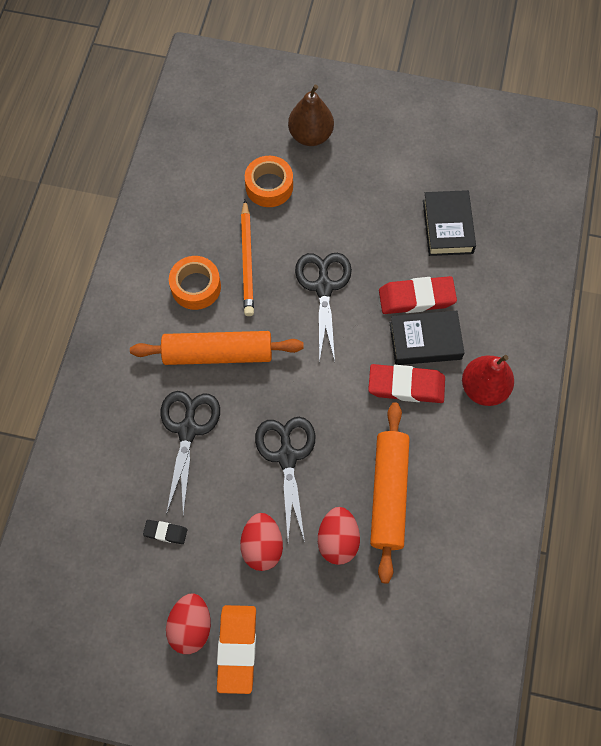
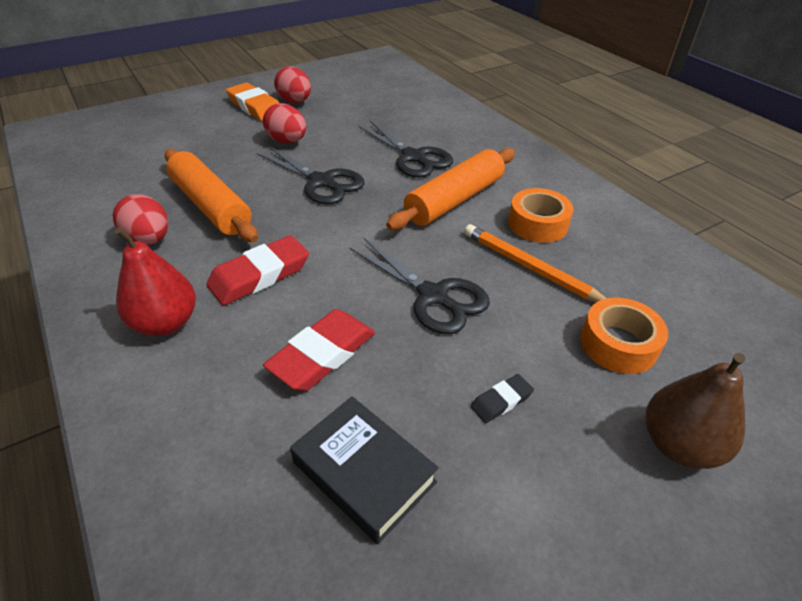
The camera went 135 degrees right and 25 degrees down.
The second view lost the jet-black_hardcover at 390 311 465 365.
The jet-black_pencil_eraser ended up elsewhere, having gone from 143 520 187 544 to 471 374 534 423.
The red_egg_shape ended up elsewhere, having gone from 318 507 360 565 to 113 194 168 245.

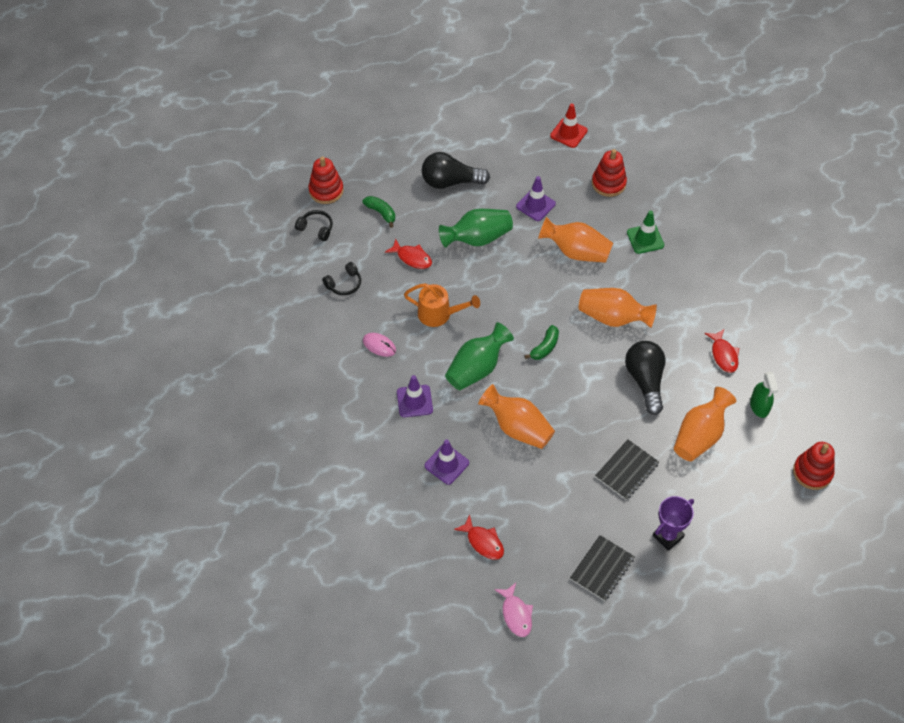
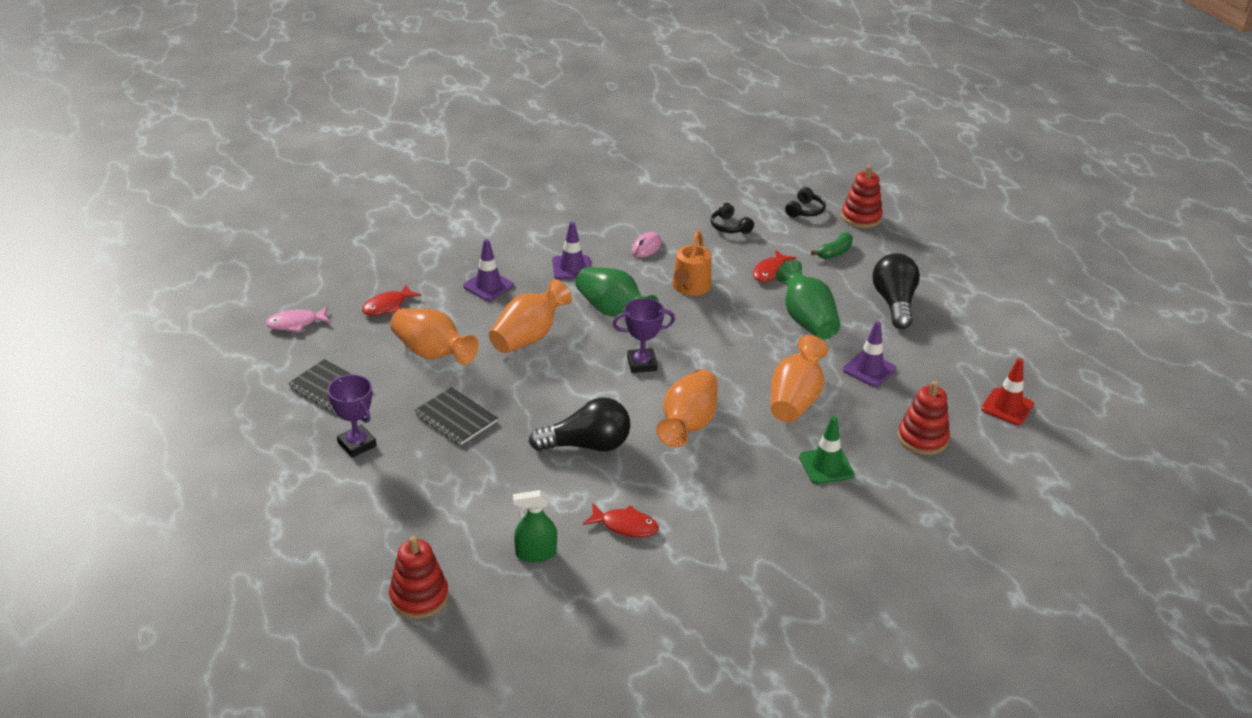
The camera went 90 degrees right and 20 degrees down.
The orange-coloured_flower_vase ended up elsewhere, having gone from 674 387 736 461 to 390 308 479 365.
Where the green_toy_banana stood at 525 325 559 360, the royal_purple_award_cup came to stand at 613 298 675 373.
The red_toy_fish at 705 329 739 372 ended up facing another way, 150 degrees counterclockwise from before.

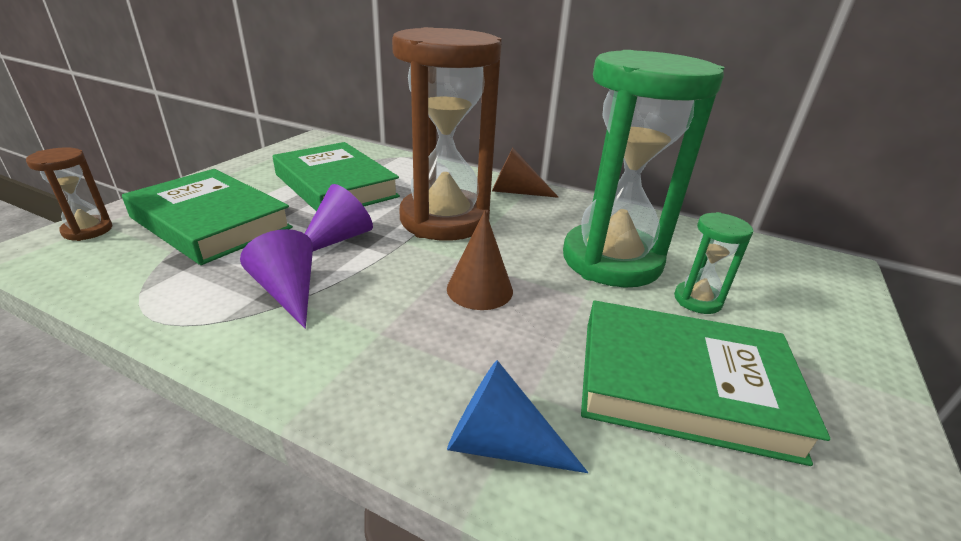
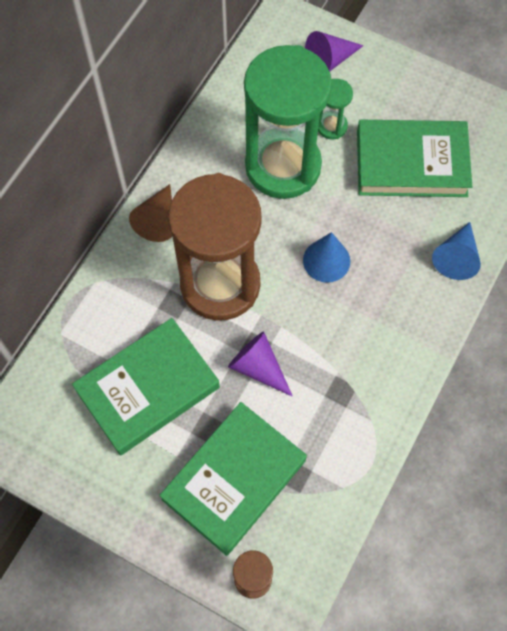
The camera went 85 degrees left and 35 degrees up.
The royal_purple_cone_shape ended up elsewhere, having gone from 240 229 313 329 to 305 31 364 72.
What was the russet_cone_shape at 447 210 513 310 turned into the blue_cone_shape at 303 232 350 283.
The green_hardcover at 581 301 831 466 ended up facing another way, 75 degrees clockwise from before.

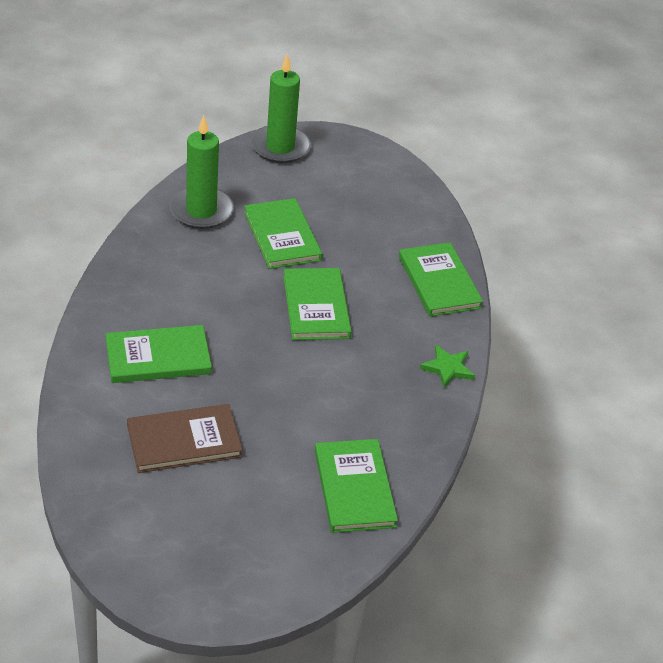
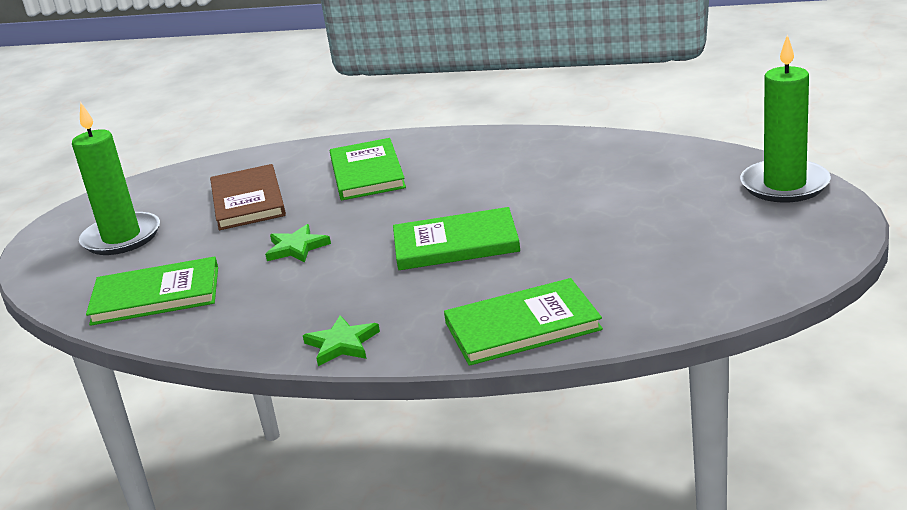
The camera went 100 degrees right and 15 degrees down.
The second view lost the green_hardcover at 244 198 322 269.
The second view gained the green_five-pointed_star at 265 224 331 263.
The green_wax_candle ended up elsewhere, having gone from 169 115 234 229 to 72 102 160 255.

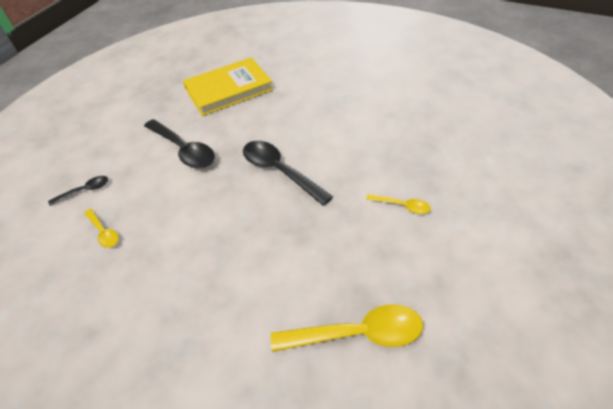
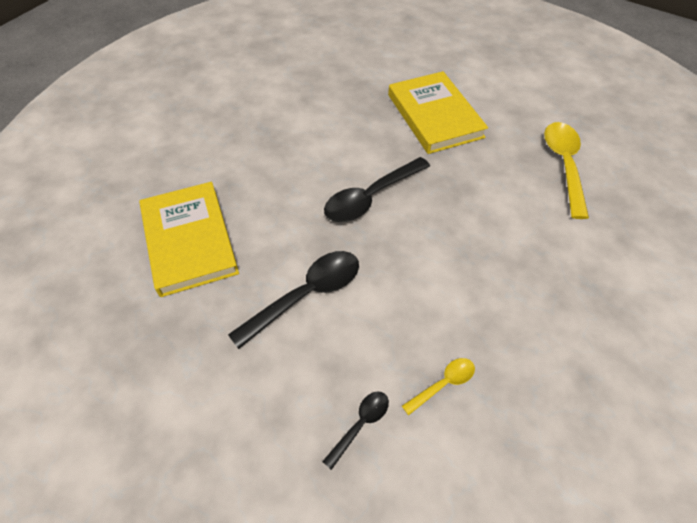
The camera went 85 degrees left and 5 degrees up.
Where the golden_teaspoon stood at 366 194 431 214, the golden_hardcover came to stand at 388 71 488 154.
The jet-black_teaspoon at 48 176 108 206 ended up facing another way, 60 degrees clockwise from before.

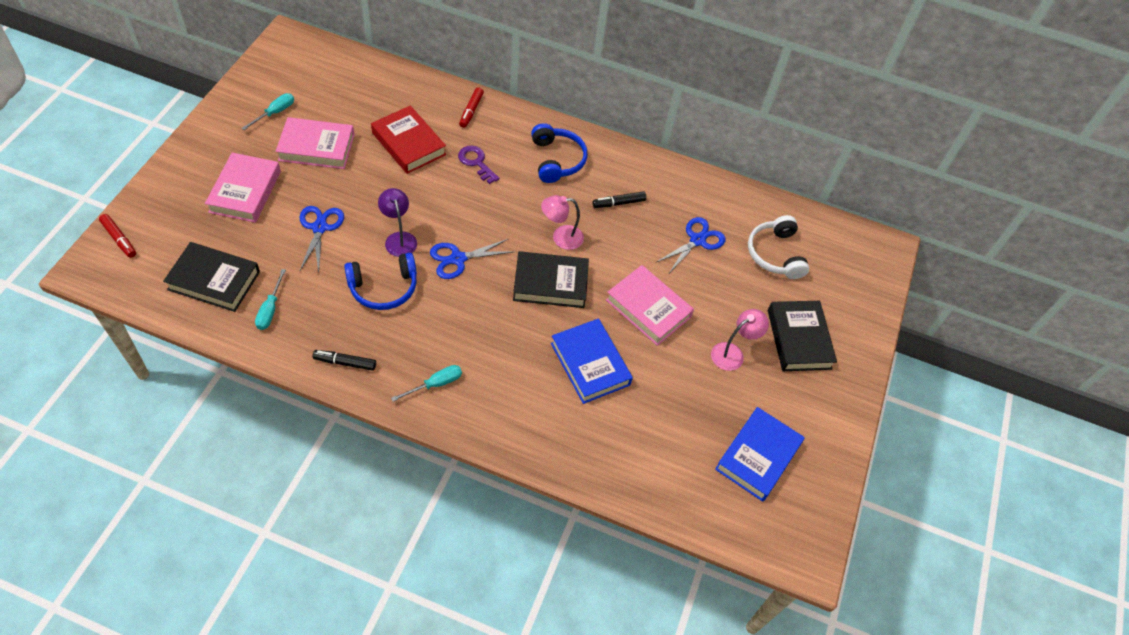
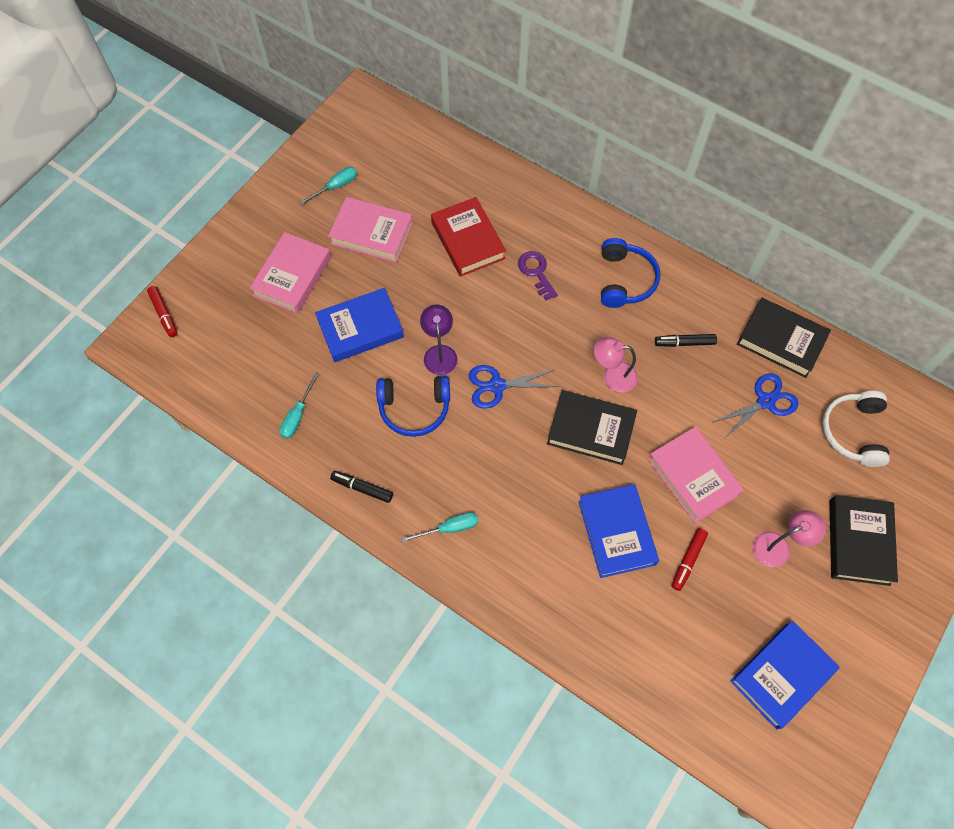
The camera went 20 degrees right and 10 degrees up.
The jet-black_hardcover ended up elsewhere, having gone from 163 242 260 312 to 737 298 831 378.
The red_marker_pen ended up elsewhere, having gone from 459 87 484 128 to 672 528 708 591.
Where the blue_pair_of_scissors stood at 300 206 344 272, the blue_hardcover came to stand at 315 288 404 362.

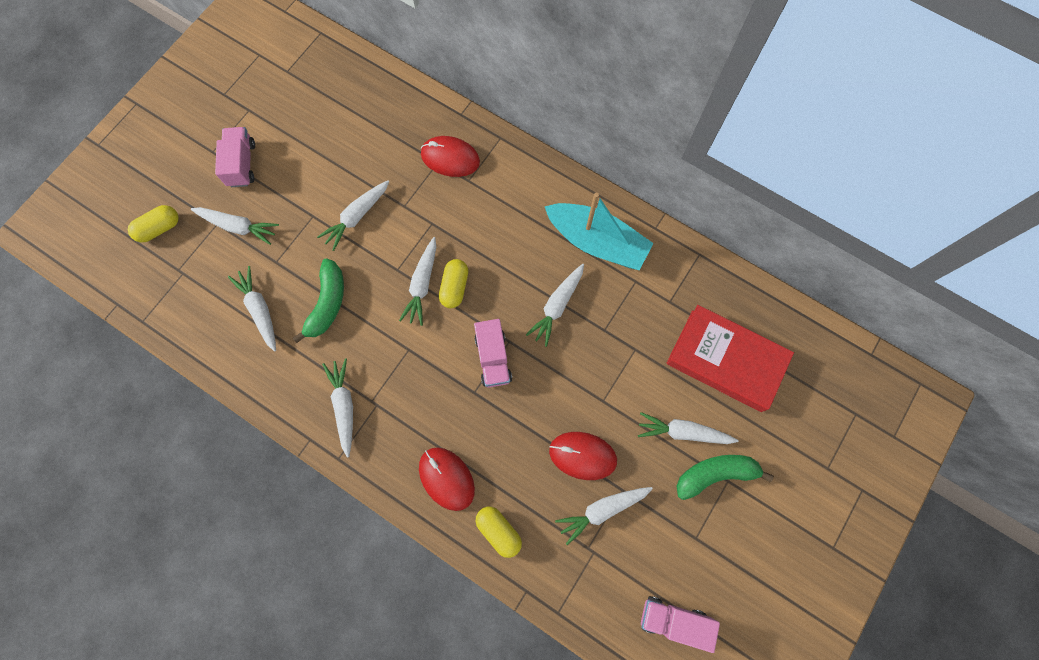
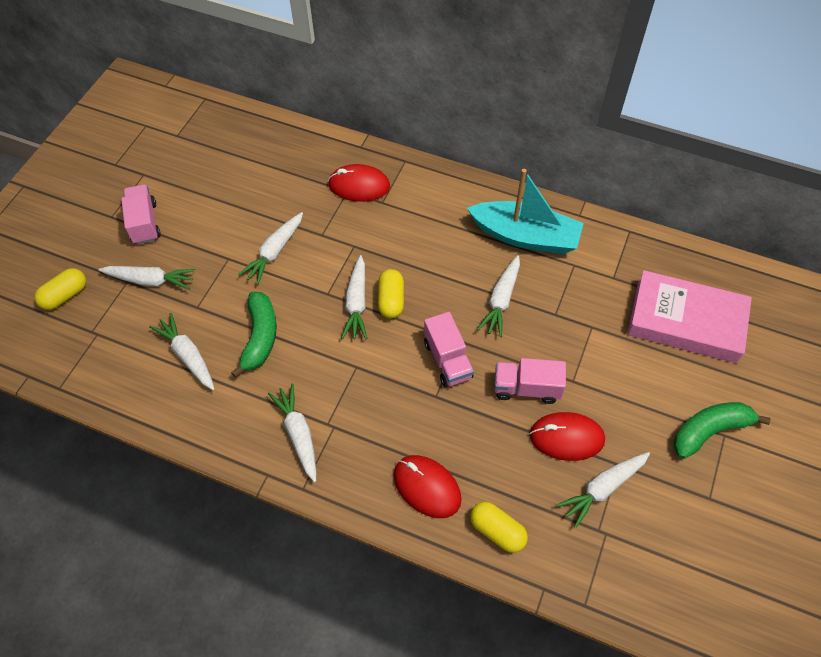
The camera went 10 degrees left and 15 degrees down.
The second view lost the white_toy_carrot at 638 412 739 444.
The rosy_truck ended up elsewhere, having gone from 641 596 720 653 to 494 358 566 404.
What was the red_hardcover at 667 305 794 412 turned into the rosy_hardcover at 627 270 752 363.

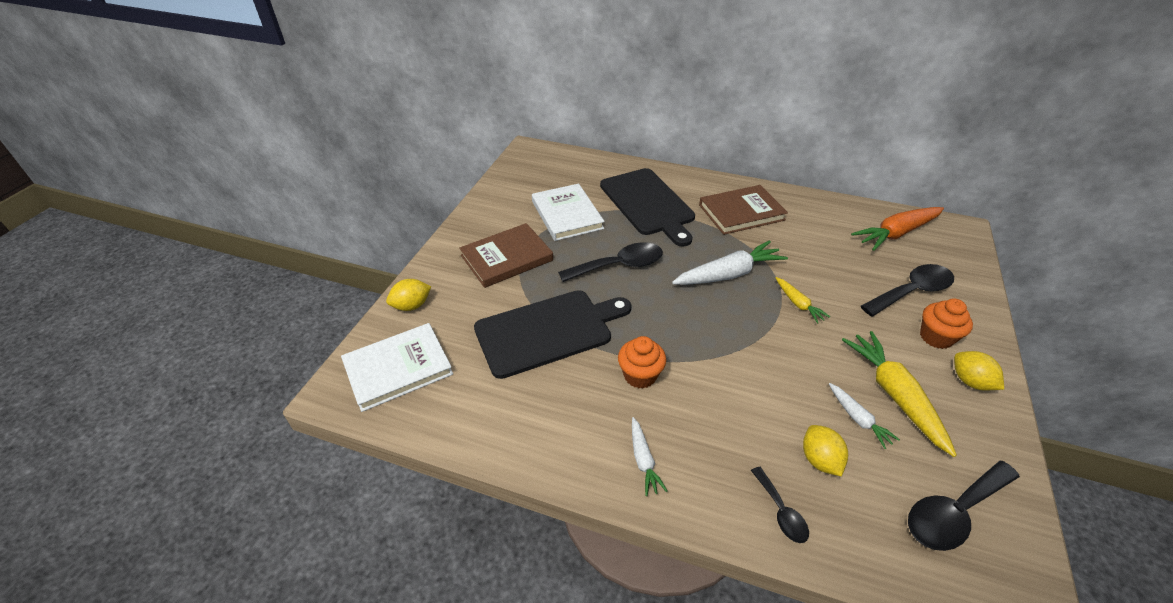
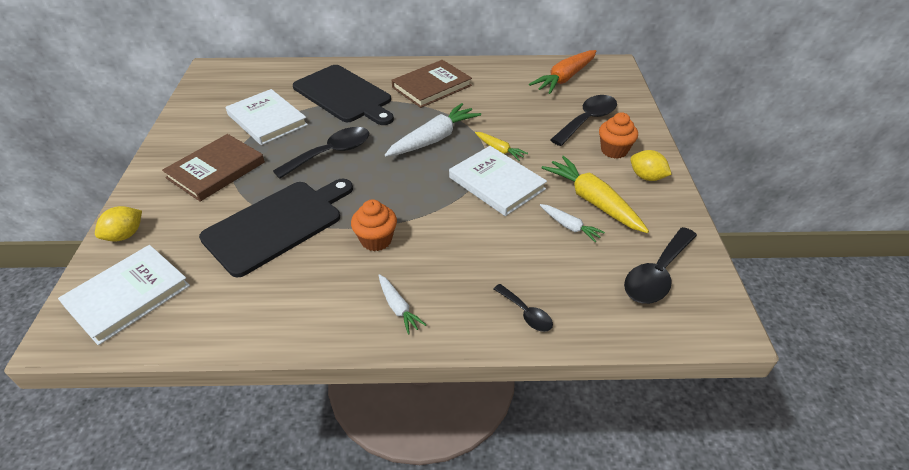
The camera went 20 degrees left and 0 degrees up.
The second view lost the golden_toy_lemon at 803 425 848 477.
The second view gained the white_hardcover at 449 146 547 216.

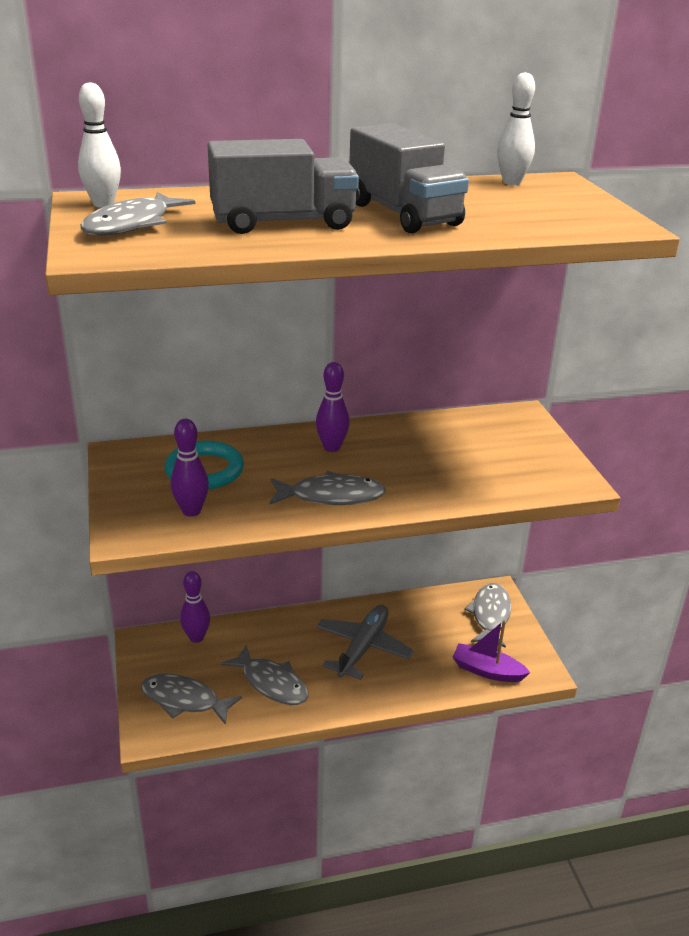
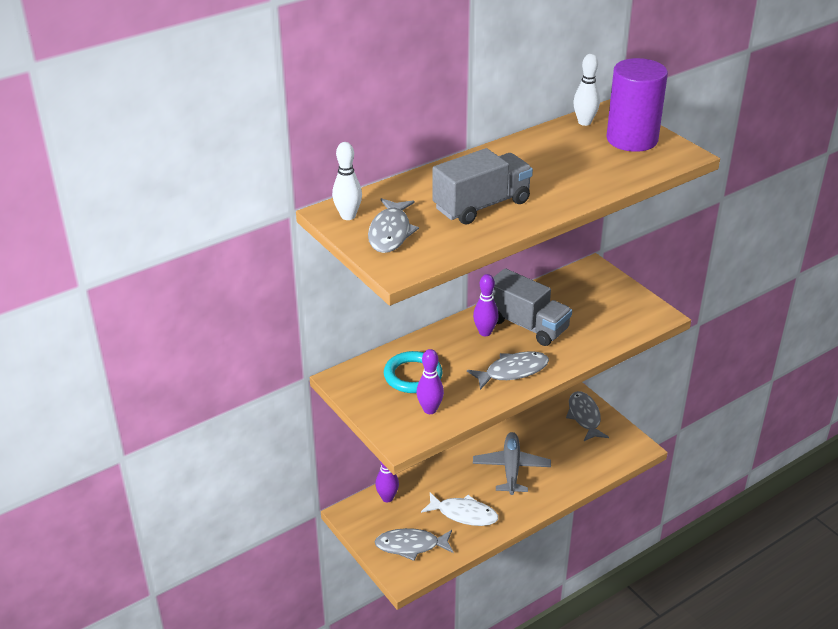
The camera went 20 degrees left and 5 degrees up.
The second view lost the royal_purple_boat at 453 620 530 682.
The second view gained the royal_purple_cylinder at 606 58 668 152.
The gray_truck ended up elsewhere, having gone from 349 123 469 233 to 493 268 572 346.
What was the gray_toy_fish at 221 645 309 705 turned into the white_toy_fish at 421 492 498 526.

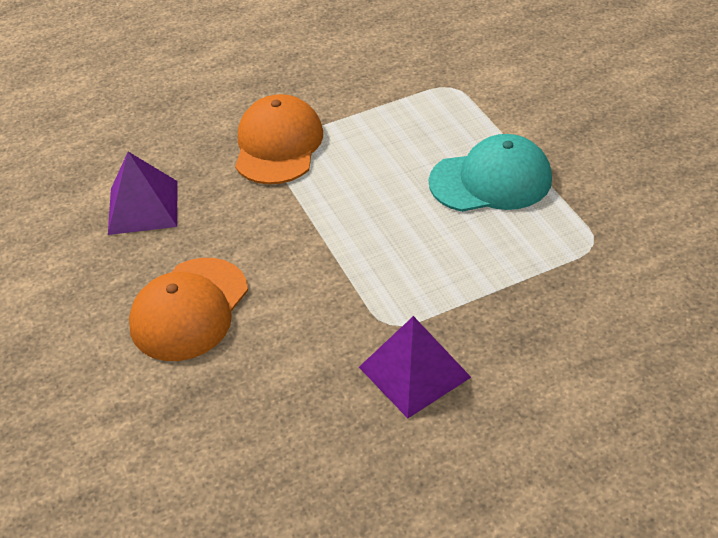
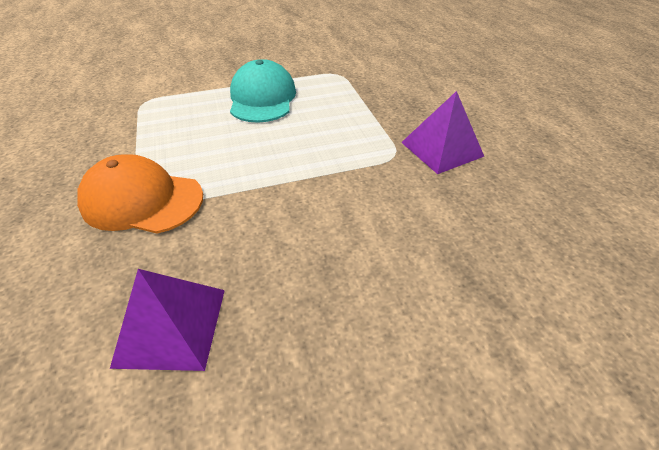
The camera went 85 degrees left and 0 degrees up.
The second view lost the orange-coloured_baseball_cap at 129 258 248 361.

